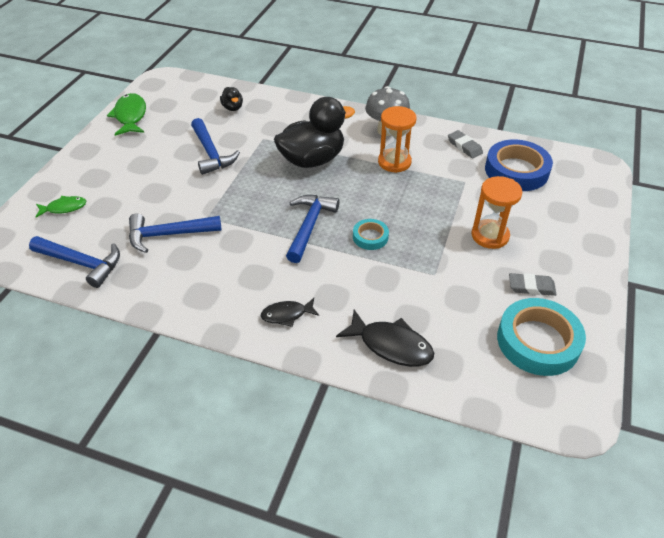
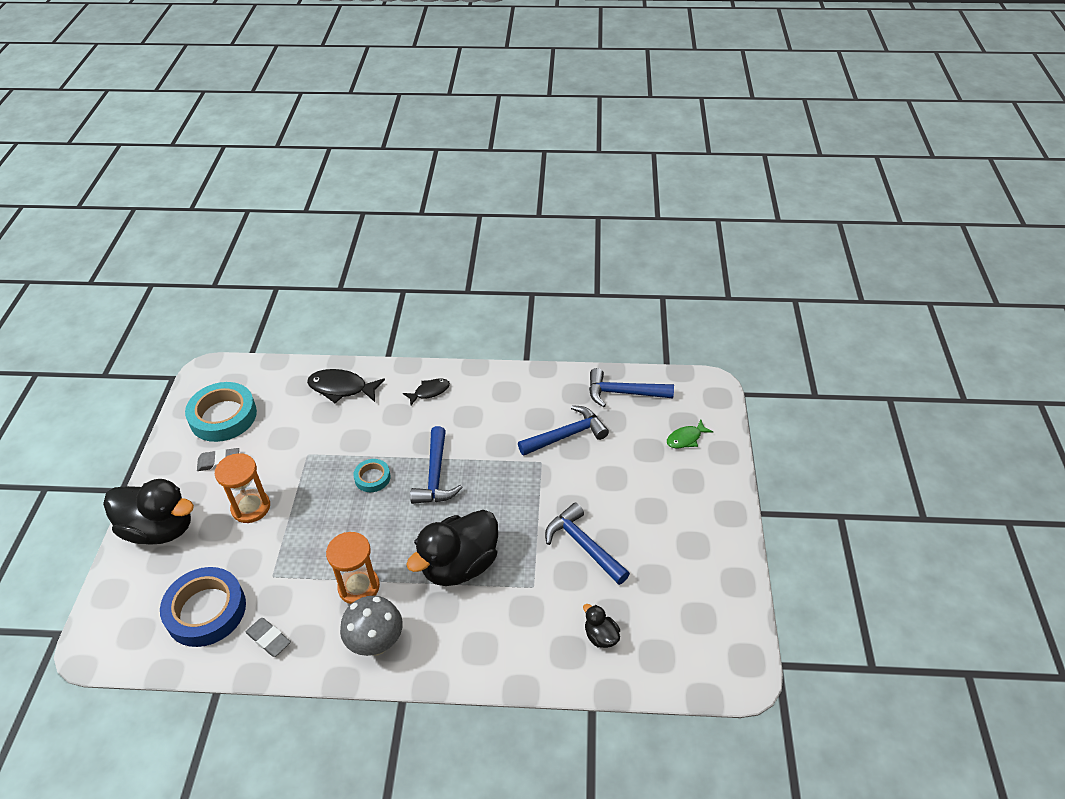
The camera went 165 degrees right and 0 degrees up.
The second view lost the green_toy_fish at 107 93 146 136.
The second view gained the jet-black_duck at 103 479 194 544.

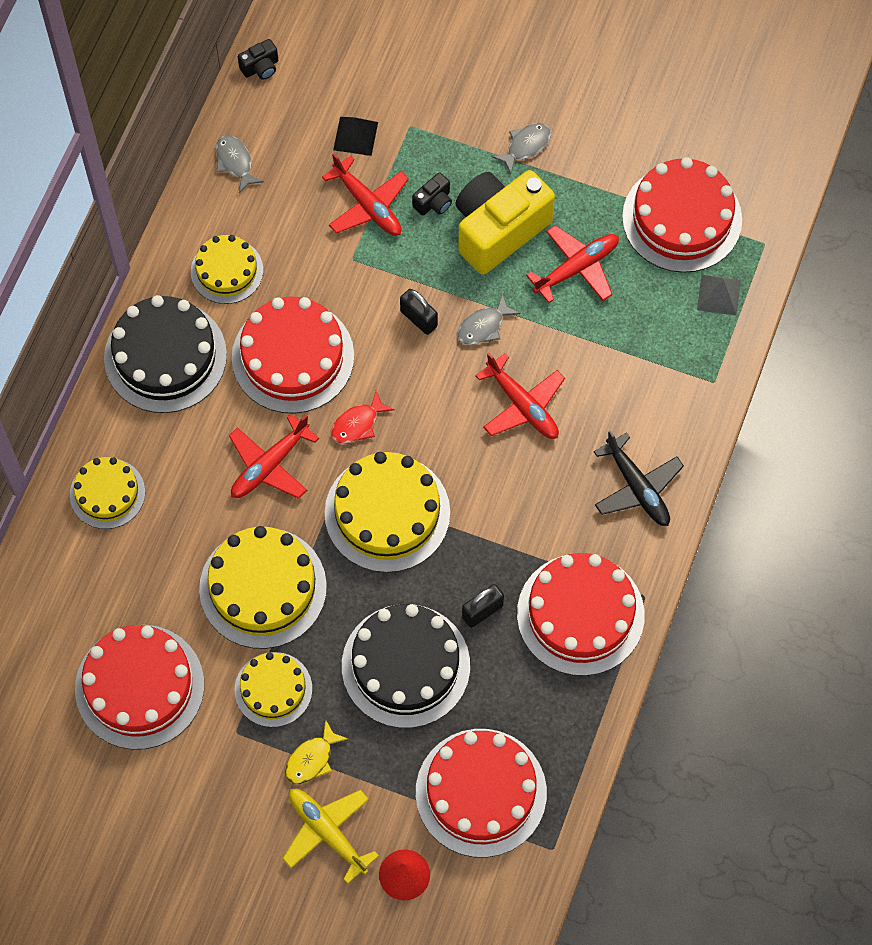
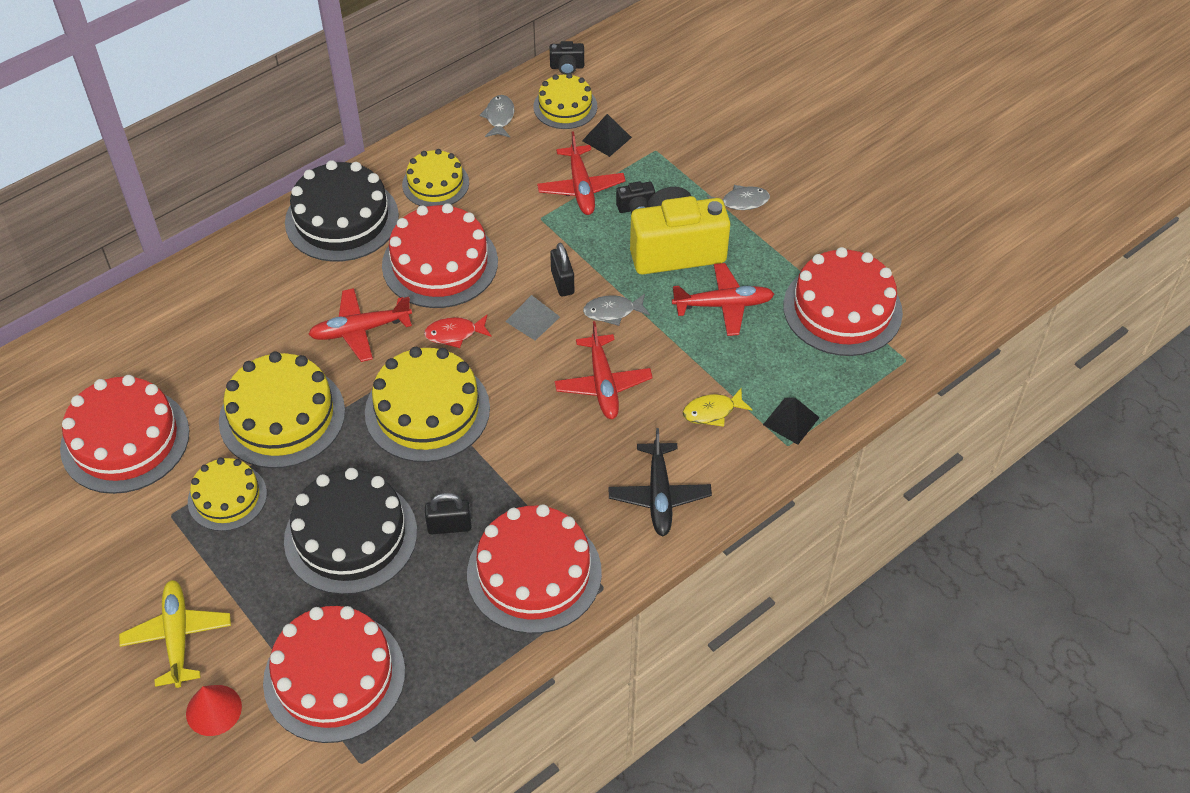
The camera went 30 degrees right and 15 degrees down.
The second view gained the jet-black_pyramid_shape at 763 398 820 445.
The golden_gateau ended up elsewhere, having gone from 70 457 145 529 to 534 73 597 129.
The golden_toy_fish ended up elsewhere, having gone from 285 721 348 784 to 683 388 753 427.
The gray_pyramid_shape ended up elsewhere, having gone from 697 275 741 316 to 505 295 560 341.

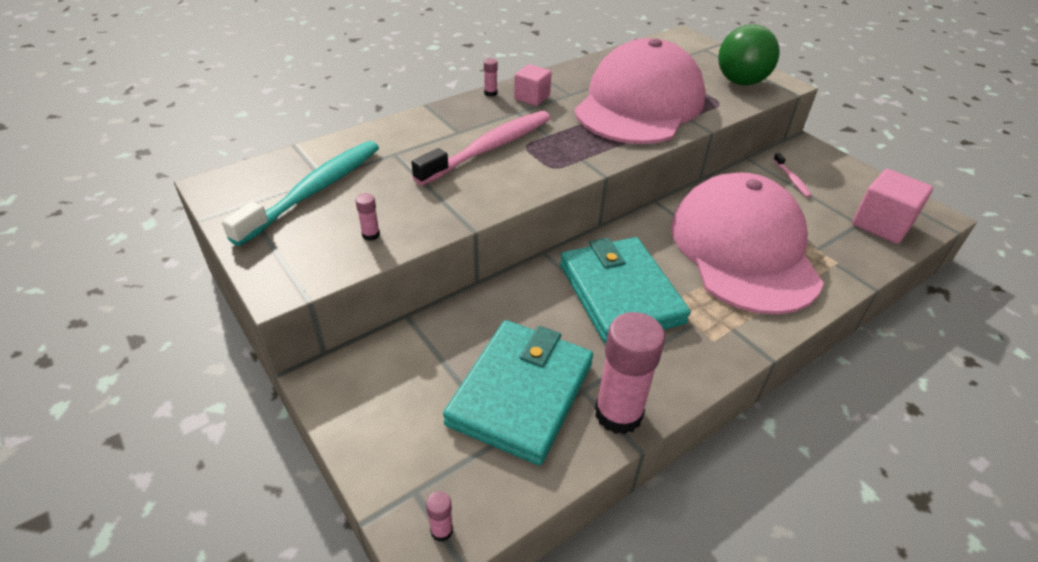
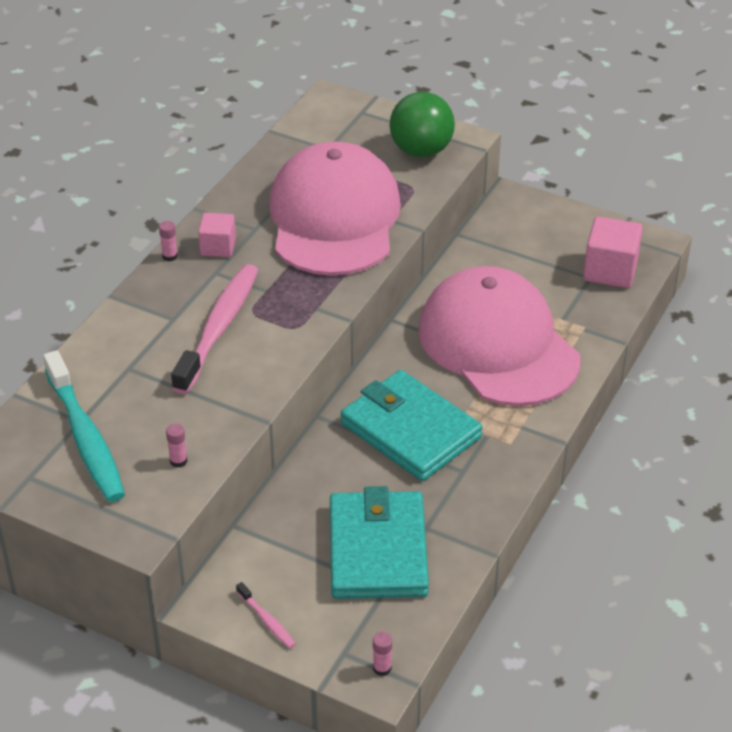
The camera went 25 degrees left and 0 degrees up.
The second view lost the rosy_stick_of_glue at 595 312 665 435.
The rosy_dental_brush ended up elsewhere, having gone from 773 153 812 197 to 236 582 296 648.
The aqua_dental_brush at 222 141 379 246 ended up facing another way, 150 degrees clockwise from before.

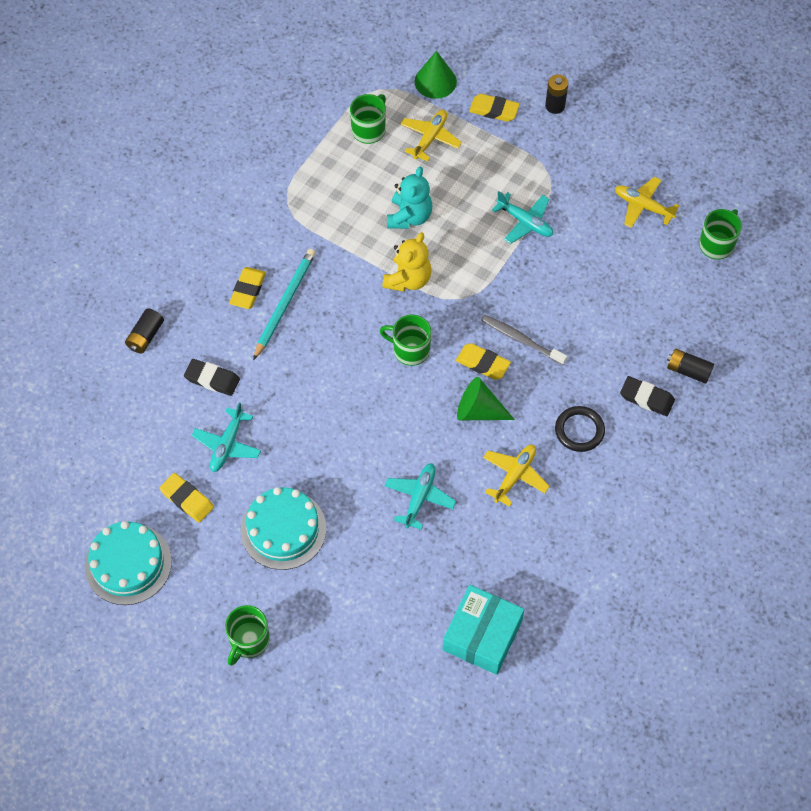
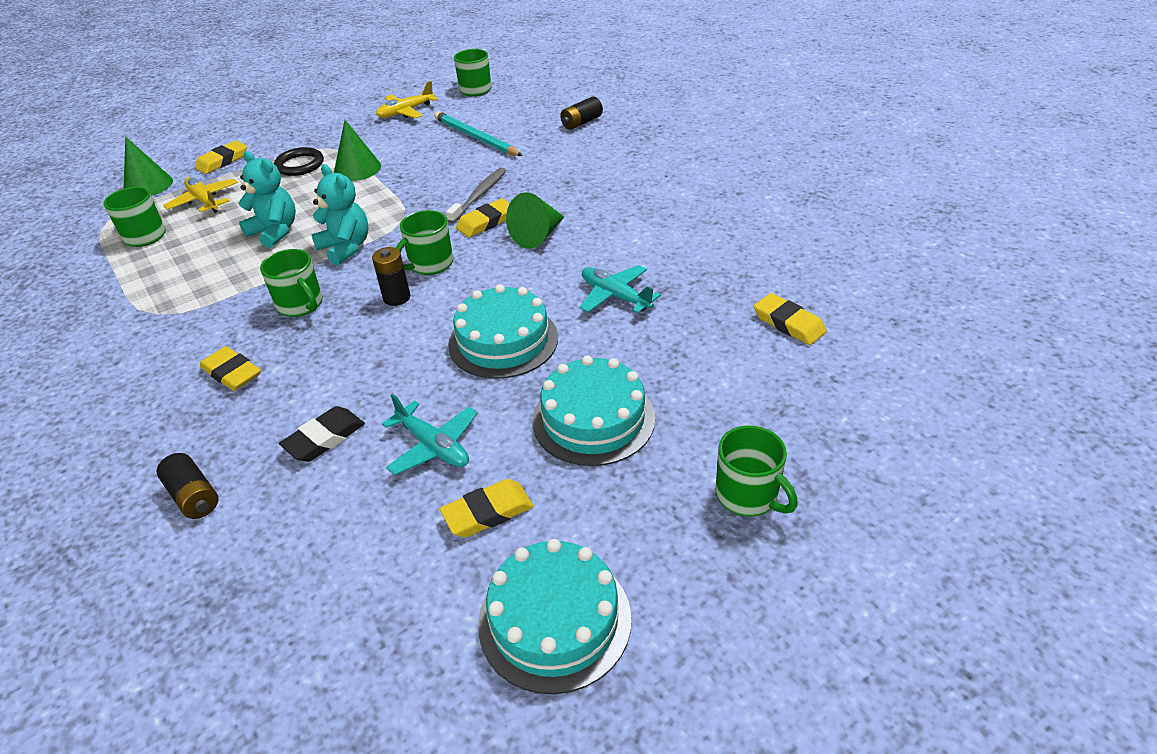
The camera went 65 degrees left and 20 degrees down.
The second view lost the aqua_package at 442 585 524 675.
The second view lost the golden_aeroplane at 483 445 550 507.
The second view lost the jet-black_pencil_eraser at 620 376 675 416.
The second view gained the green_coffee_mug at 260 249 323 317.
The second view gained the aqua_gateau at 448 284 558 379.
The second view gained the golden_pencil_eraser at 754 293 827 345.
The aqua_lead_pencil ended up elsewhere, having gone from 253 249 316 360 to 434 111 523 156.
The jet-black_battery ended up elsewhere, having gone from 545 74 568 114 to 372 247 410 306.
The jet-black_ring ended up elsewhere, having gone from 555 406 605 452 to 274 147 324 176.
Where the aqua_aeroplane stood at 492 191 553 244, the green_cone_shape came to stand at 334 120 381 181.
What was the golden_teddy_bear at 382 232 431 292 turned into the aqua_teddy_bear at 311 164 369 265.
The gray_dental_brush at 481 314 567 365 ended up facing another way, 150 degrees clockwise from before.

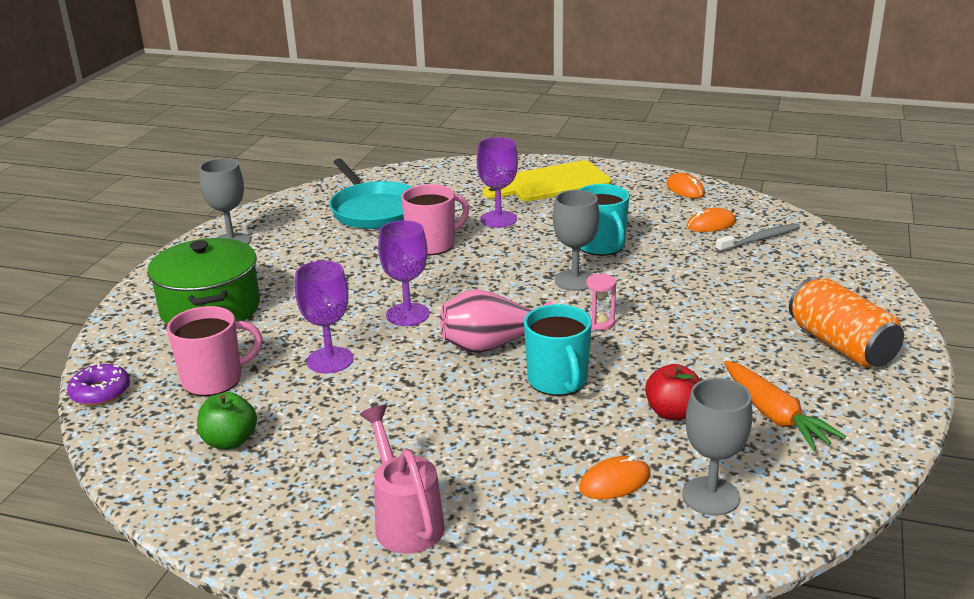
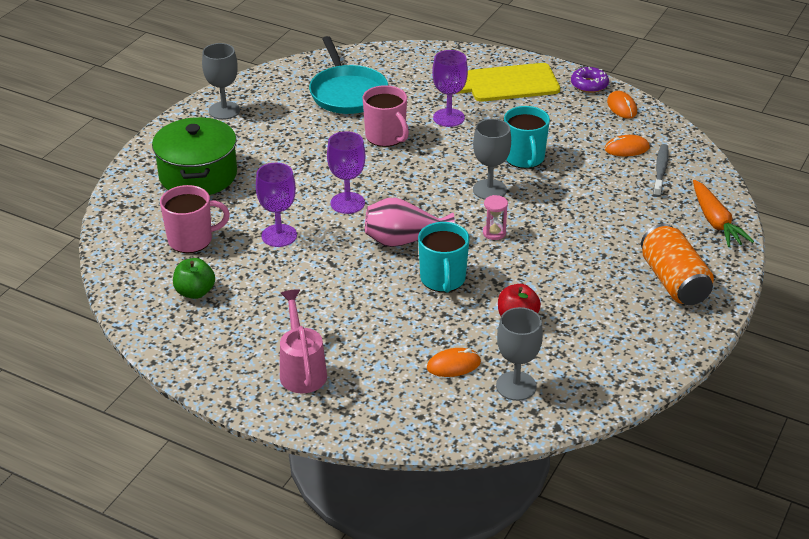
The camera went 10 degrees right and 10 degrees up.
The royal_purple_donut ended up elsewhere, having gone from 67 364 130 406 to 571 67 609 93.
The orange-coloured_toy_carrot ended up elsewhere, having gone from 724 361 846 451 to 693 180 754 247.
The rosy_coffee_mug at 401 184 469 255 ended up facing another way, 75 degrees clockwise from before.
The gray_dental_brush at 715 223 800 252 ended up facing another way, 60 degrees counterclockwise from before.

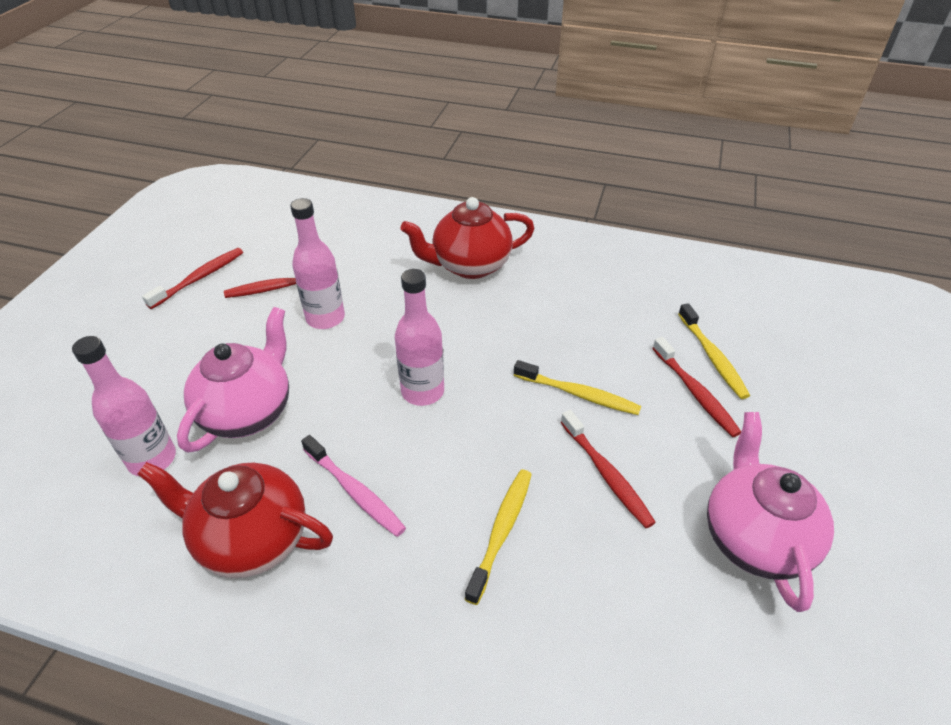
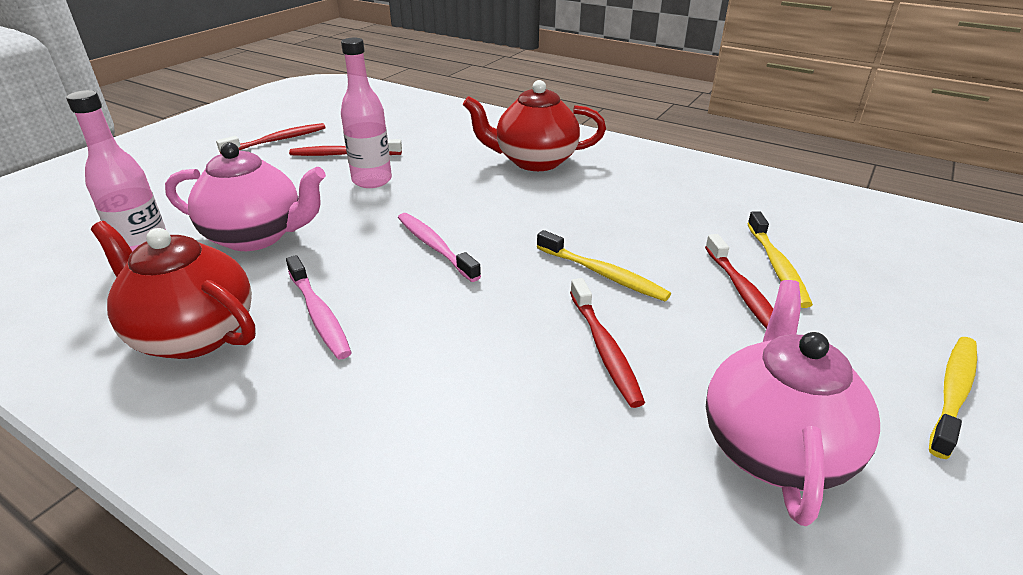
The camera went 15 degrees right and 10 degrees down.
The golden_dental_brush ended up elsewhere, having gone from 465 469 532 605 to 929 337 977 459.
Where the rosy_drink_bottle stood at 395 269 444 406, the rosy_dental_brush came to stand at 398 213 481 282.
The rosy_tea_pot at 177 307 289 453 ended up facing another way, 60 degrees clockwise from before.

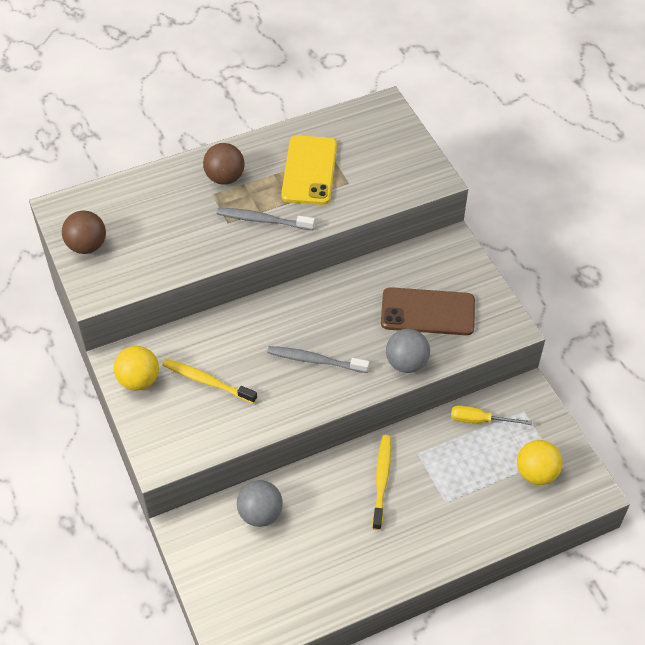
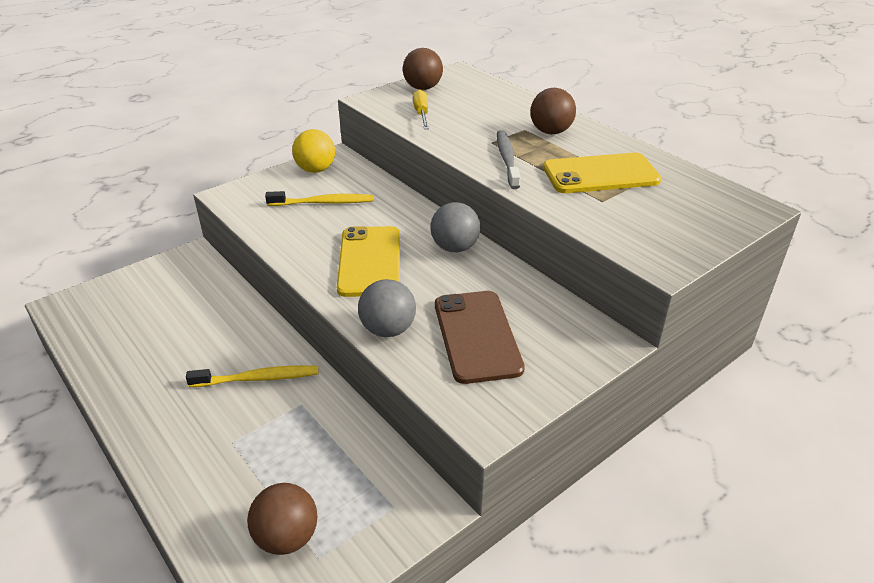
The camera went 75 degrees right and 15 degrees down.
The gray_play_ball ended up elsewhere, having gone from 237 480 283 527 to 430 202 480 252.
The golden_hand_screwdriver ended up elsewhere, having gone from 451 405 532 425 to 413 89 429 129.
Where the gray_dental_brush stood at 267 346 369 373, the golden_phone came to stand at 337 226 400 297.
What was the golden_play_ball at 517 440 563 485 turned into the russet_play_ball at 247 483 317 555.
The golden_dental_brush at 162 359 257 404 ended up facing another way, 75 degrees clockwise from before.

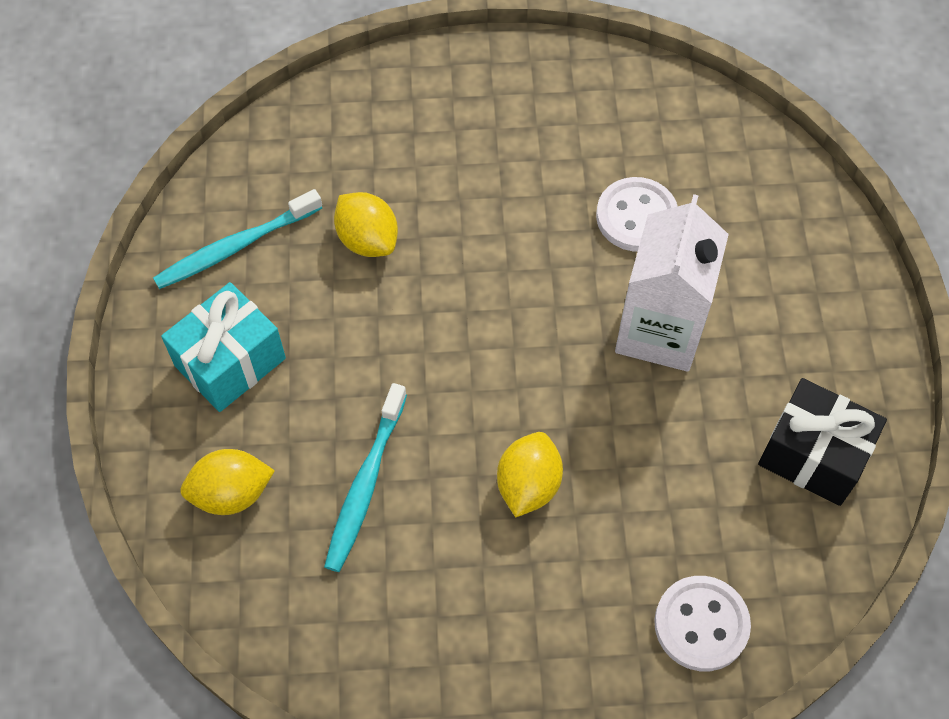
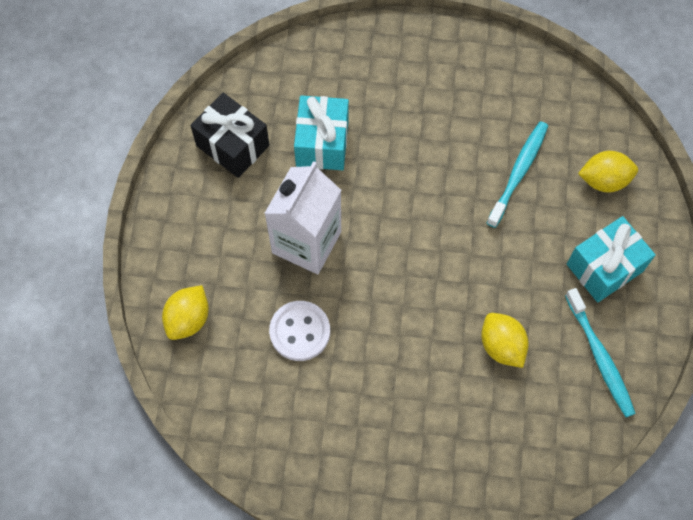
The camera went 170 degrees left and 5 degrees up.
The second view lost the white_sewing_button at 654 576 751 671.
The second view gained the aqua_gift at 294 95 349 170.
The golden_toy_lemon ended up elsewhere, having gone from 497 432 563 517 to 162 285 209 340.
The aqua_dental_brush at 153 189 322 289 ended up facing another way, 90 degrees clockwise from before.

